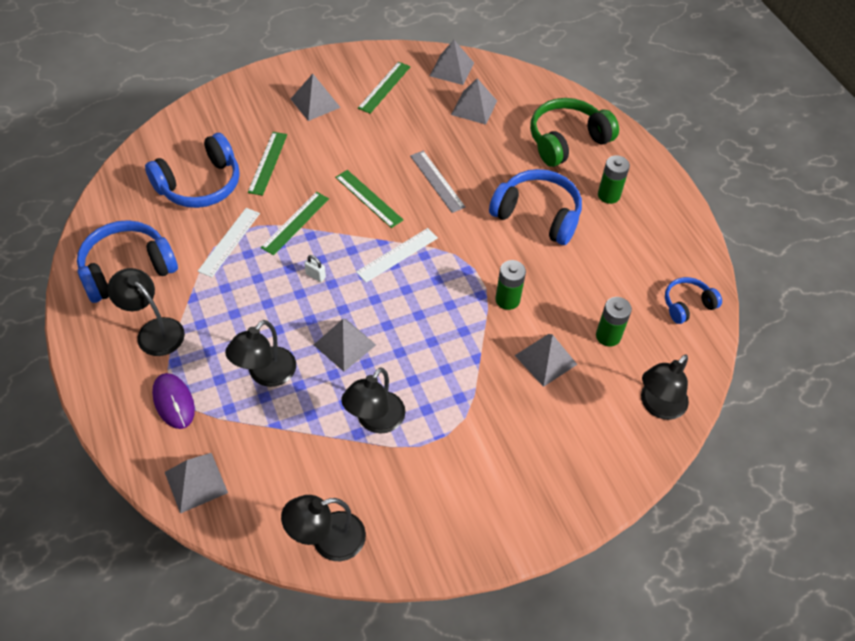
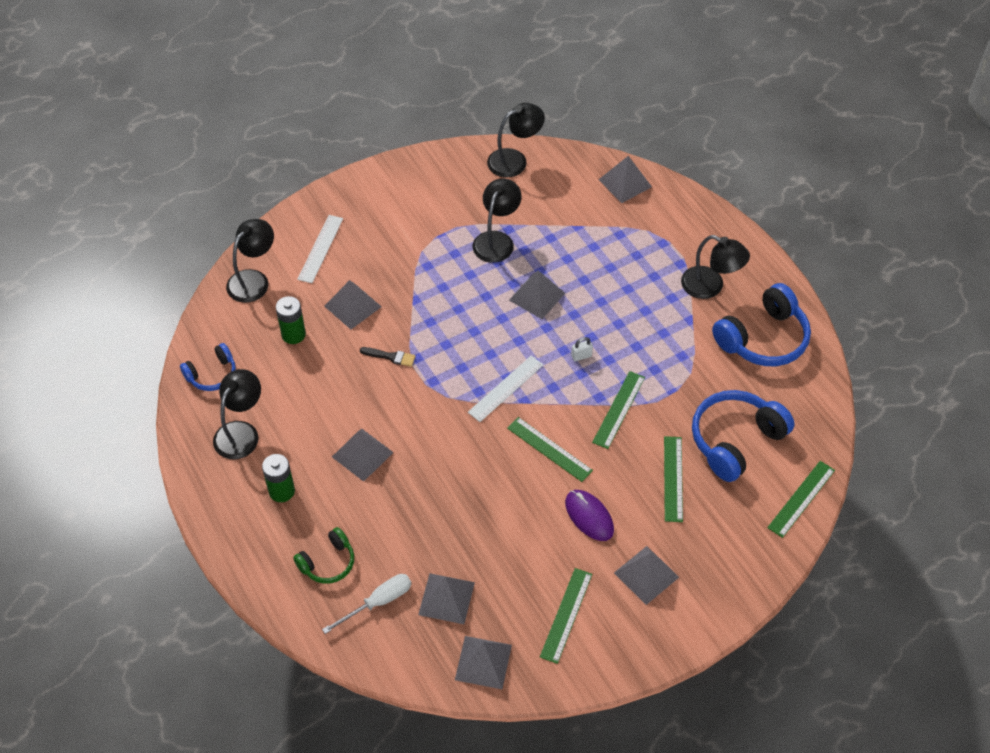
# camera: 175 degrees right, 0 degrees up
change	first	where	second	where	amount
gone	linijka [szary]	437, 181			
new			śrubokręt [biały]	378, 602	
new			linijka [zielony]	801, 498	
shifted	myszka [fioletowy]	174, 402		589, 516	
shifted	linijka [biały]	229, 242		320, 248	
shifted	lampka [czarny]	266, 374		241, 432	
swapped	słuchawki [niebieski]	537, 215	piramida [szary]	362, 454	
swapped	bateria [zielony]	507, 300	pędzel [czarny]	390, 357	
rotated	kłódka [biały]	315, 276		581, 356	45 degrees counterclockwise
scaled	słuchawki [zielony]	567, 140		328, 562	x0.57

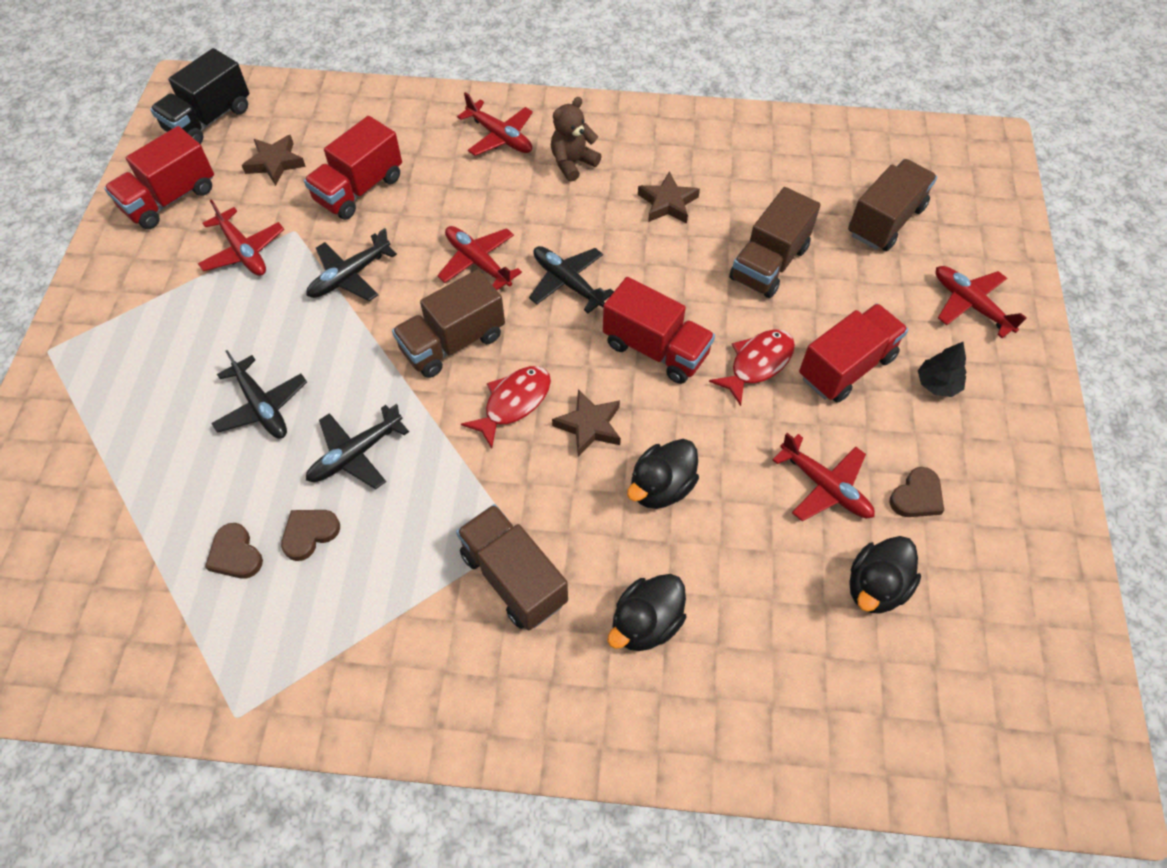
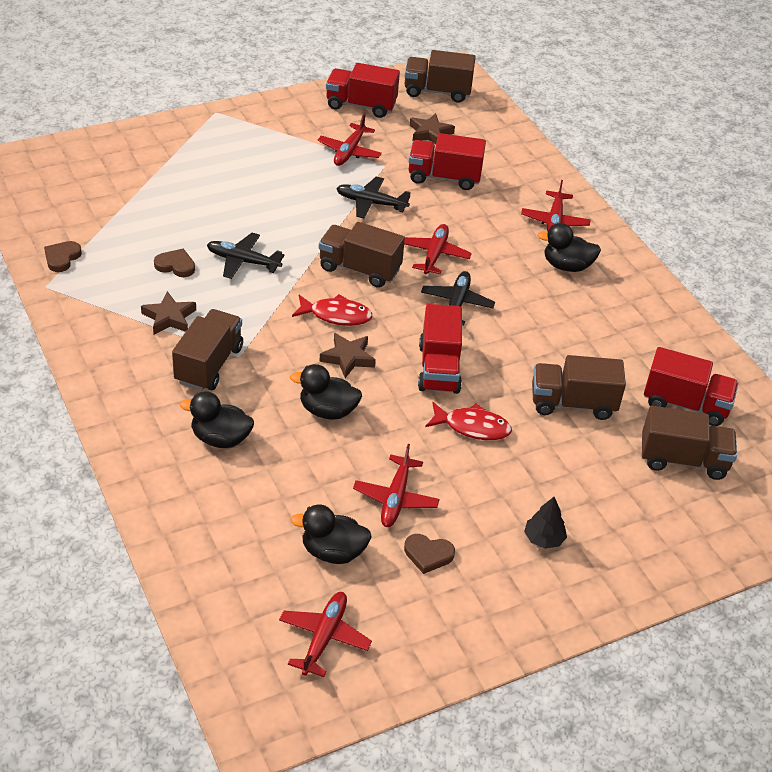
# camera: 55 degrees right, 15 degrees down
change	first	where	second	where	amount
gone	samolot [czarny]	262, 406			
shifted	serce [brązowy]	235, 554		62, 258	
shifted	gwiazda [brązowy]	667, 203		169, 317	
shifted	ciężarówka [czerwony]	846, 367		685, 404	
shifted	samolot [czerwony]	970, 305		324, 638	
swapped	miś [brązowy]	572, 163	kaczka [czarny]	567, 266	
repainted	ciężarówka [czarny]	209, 120	ciężarówka [brązowy]	437, 92	

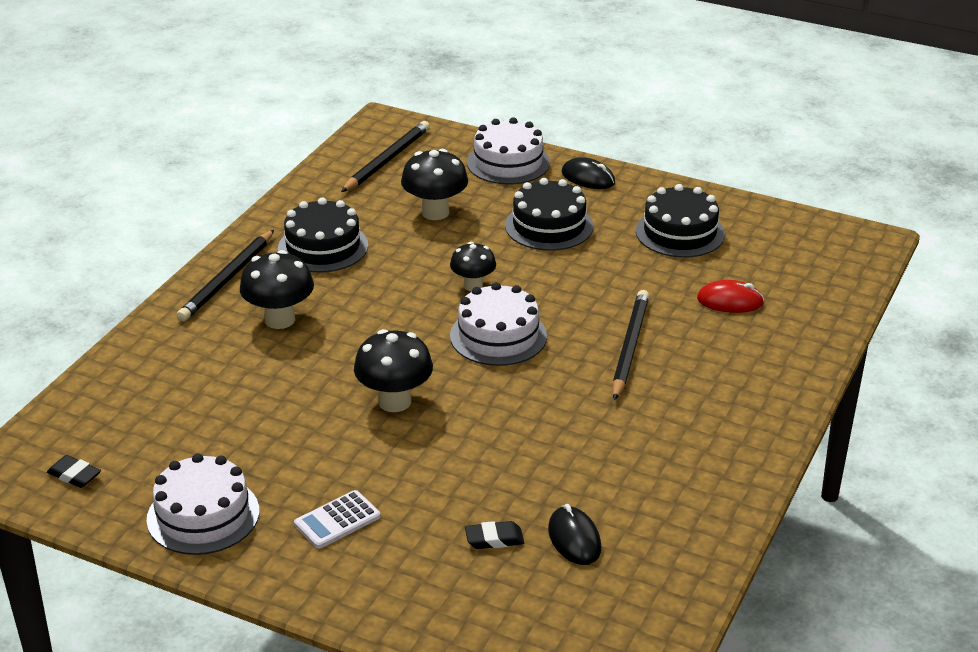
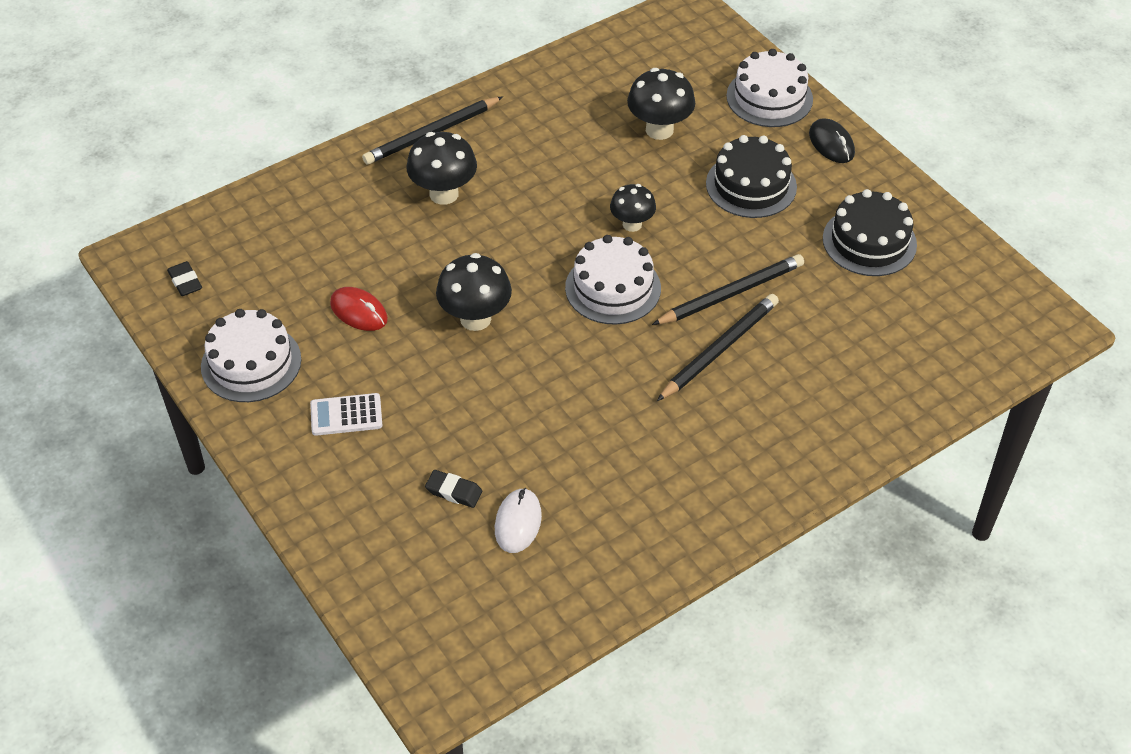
# camera: 30 degrees right, 15 degrees up
change	first	where	second	where	amount
gone	tort [czarny]	323, 247			
shifted	ołówek [czarny]	387, 160		731, 294	
shifted	myszka [czerwony]	730, 301		359, 311	
repainted	myszka [czarny]	574, 539	myszka [biały]	518, 522	

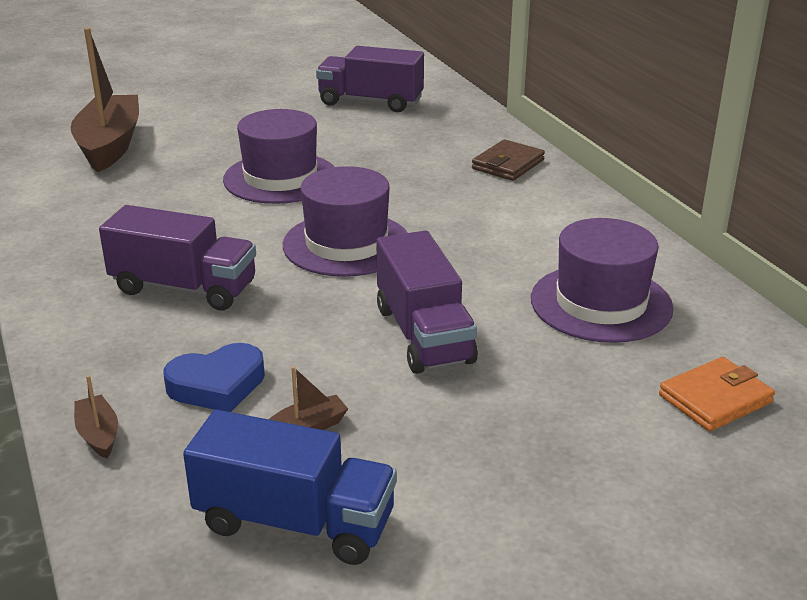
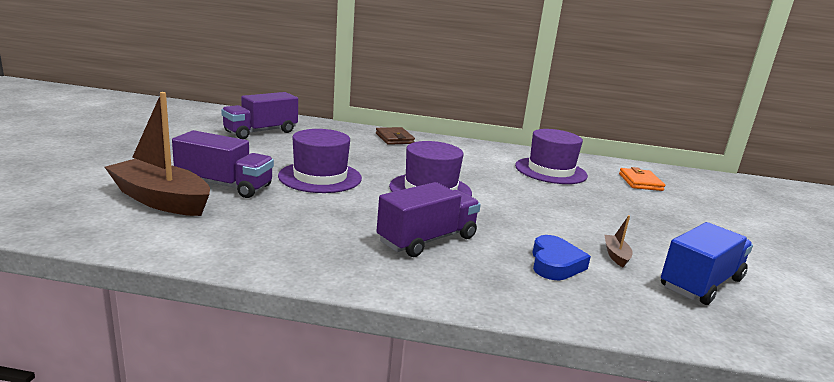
# camera: 60 degrees left, 10 degrees down
change	first	where	second	where	amount
gone	łódka [brązowy]	98, 434			
shifted	ciężarówka [fioletowy]	423, 335		224, 185	

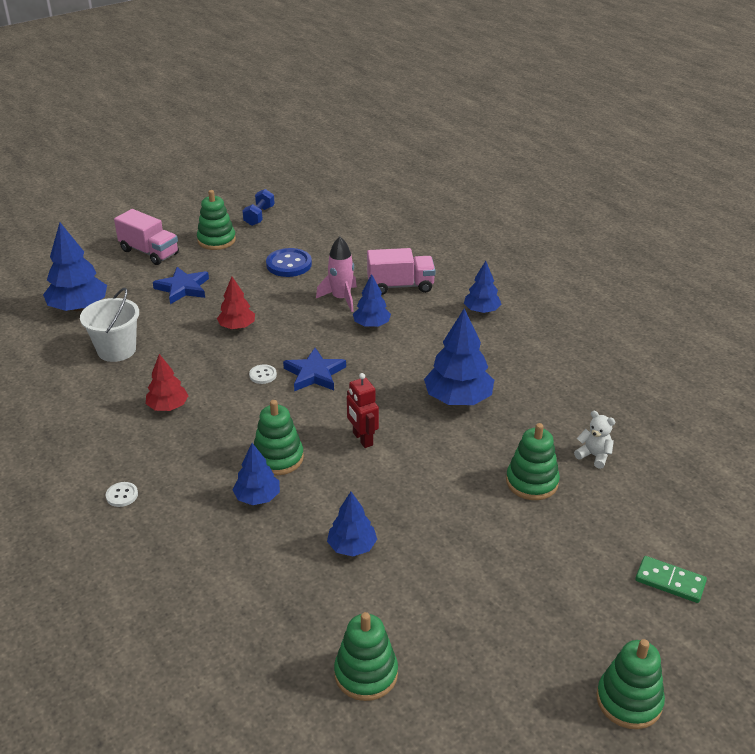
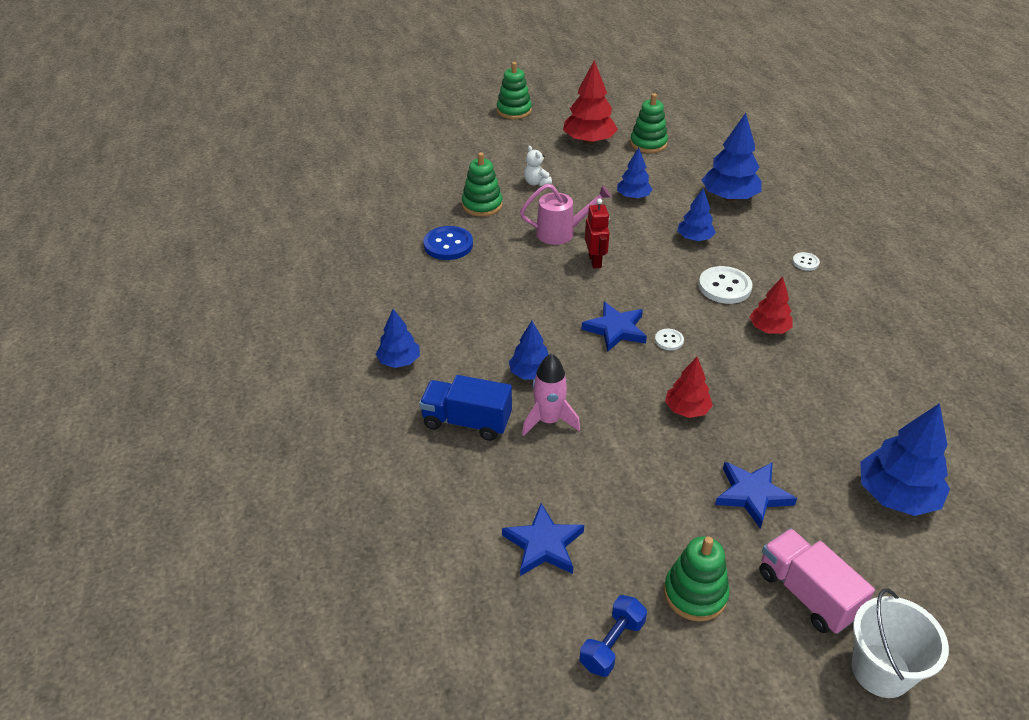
# camera: 160 degrees left, 5 degrees up
change	first	where	second	where	amount
gone	zabawka nakładanka [zielony]	278, 458			
gone	kostka domina [zielony]	670, 581			
new			gwiazda [niebieski]	543, 544	
new			konewka [różowy]	561, 233	
new			drzewko [czerwony]	589, 141	
new			guzik [biały]	724, 287	
shifted	wiadro [biały]	117, 350		881, 670	
shifted	guzik [niebieski]	289, 264		448, 245	
shifted	drzewko [niebieski]	458, 399		729, 197	
shifted	miś [biały]	594, 456		536, 183	
repainted	ciężarówka [różowy]	400, 286	ciężarówka [niebieski]	467, 422	

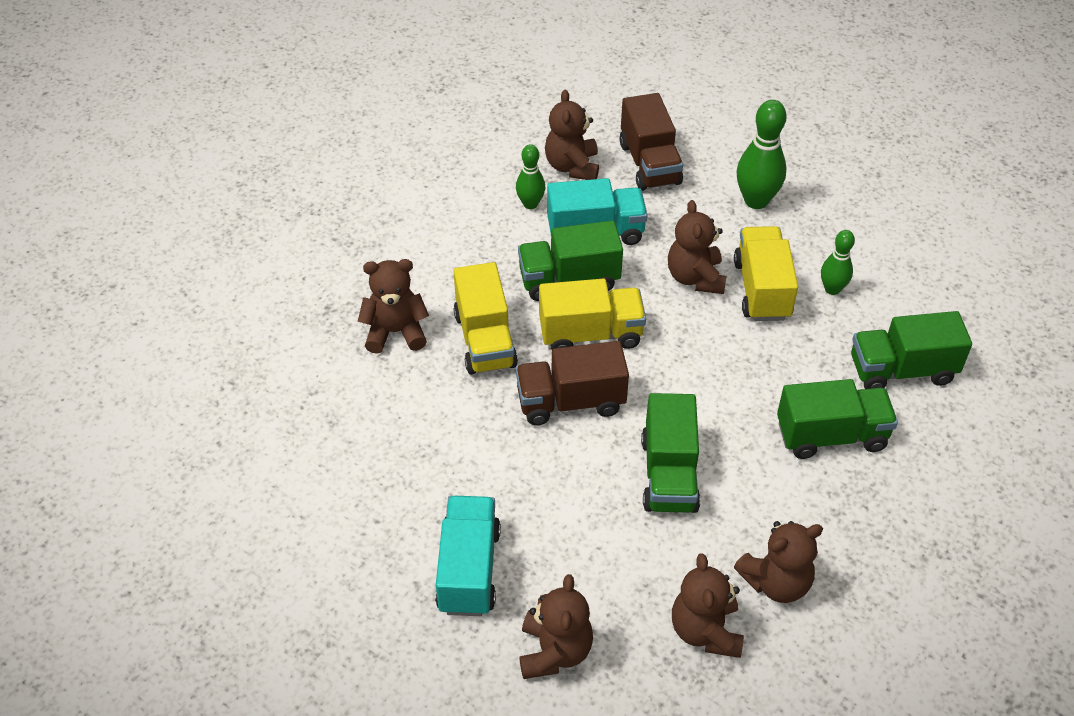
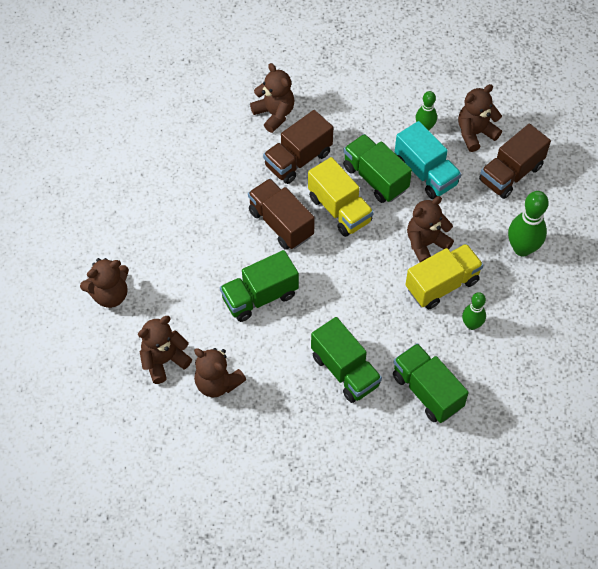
# camera: 60 degrees right, 10 degrees up
change	first	where	second	where	amount
gone	ciężarówka [turkusowy]	469, 570			
repainted	ciężarówka [żółty]	485, 340	ciężarówka [brązowy]	298, 159	

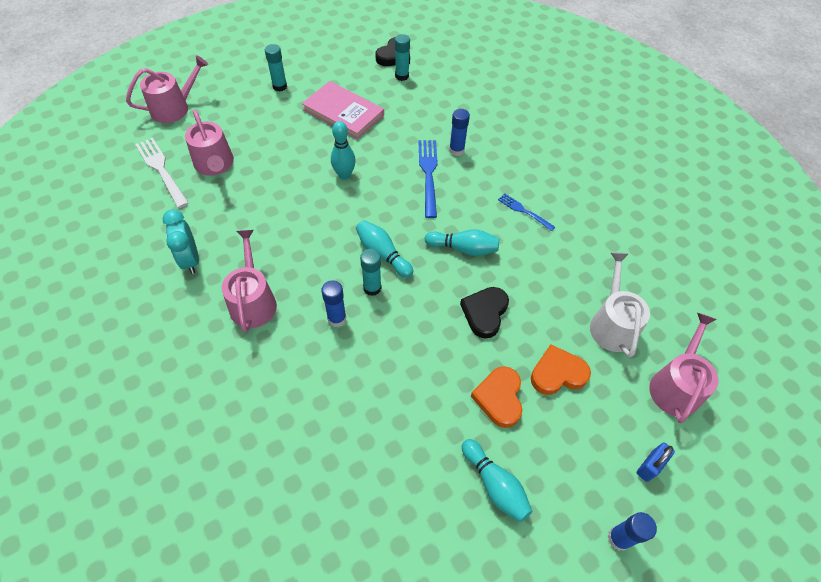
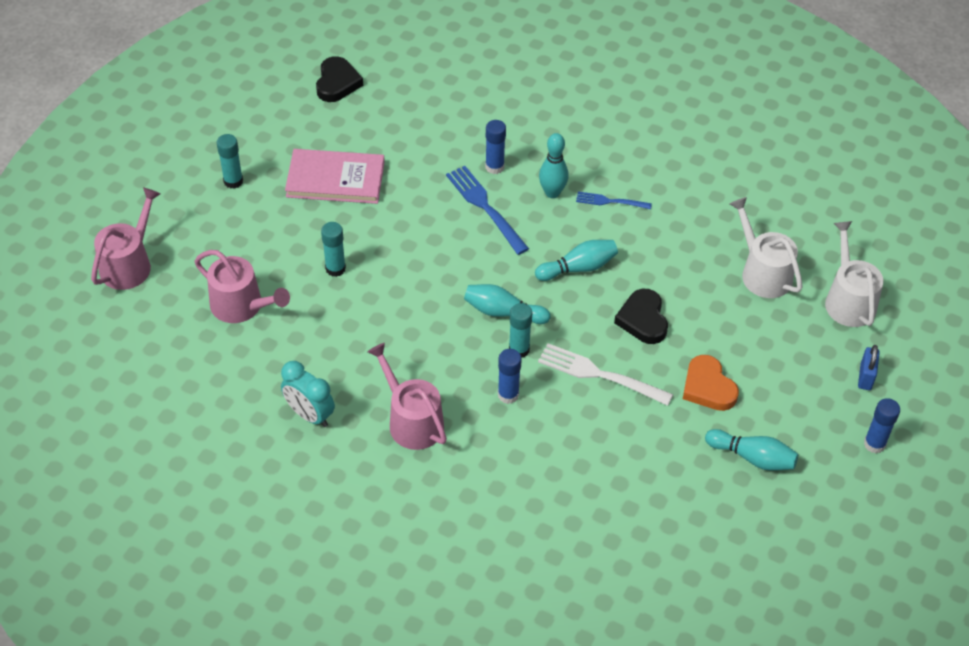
# camera: 30 degrees left, 5 degrees down
change	first	where	second	where	amount
gone	serce [pomarańczowy]	557, 373			
shifted	widelec [biały]	161, 170		599, 374	
shifted	kręgiel [turkusowy]	344, 175		552, 193	
shifted	klej w sztyfcie [turkusowy]	402, 76		335, 269	
repainted	konewka [różowy]	675, 386	konewka [biały]	848, 300	

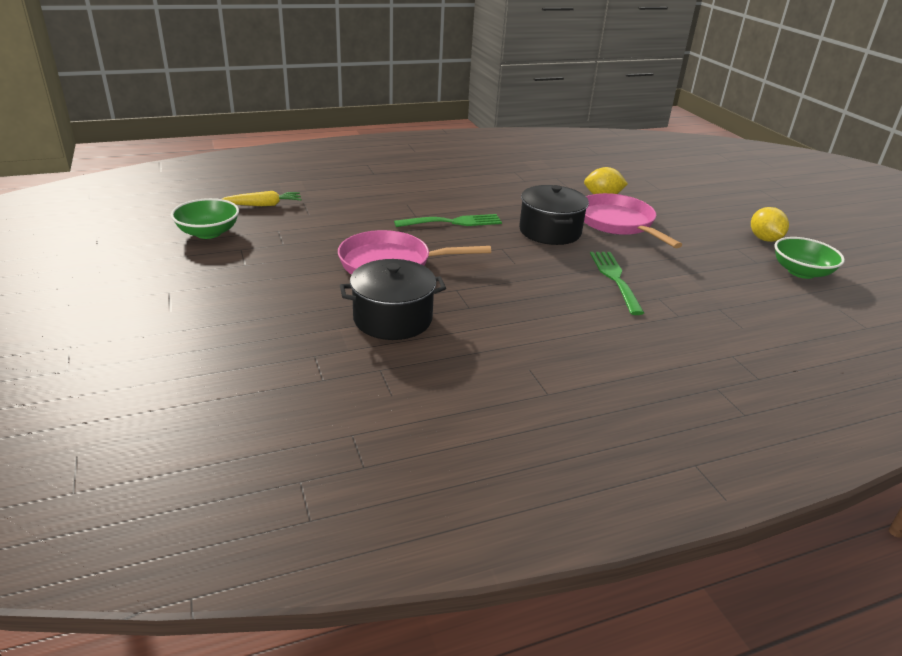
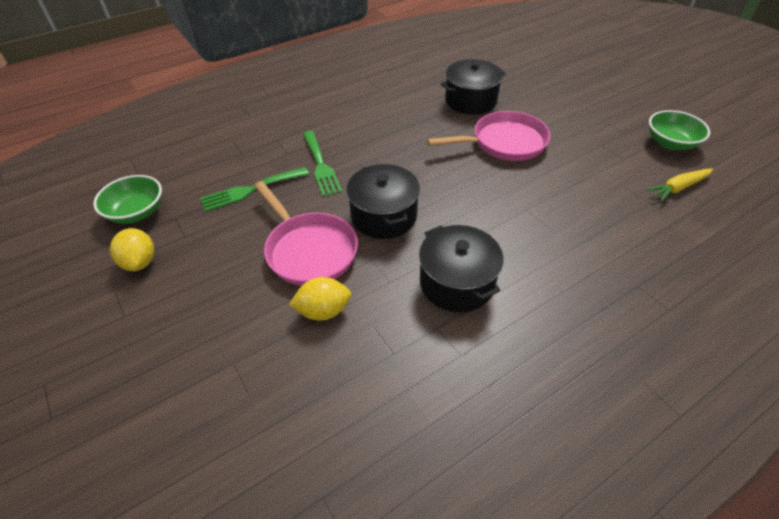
# camera: 170 degrees right, 15 degrees up
change	first	where	second	where	amount
new			garnek [czarny]	456, 283	
shifted	widelec [zielony]	453, 222		251, 190	

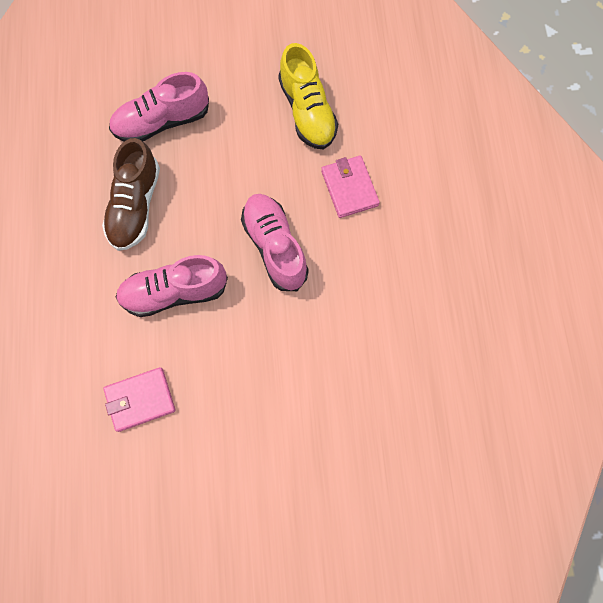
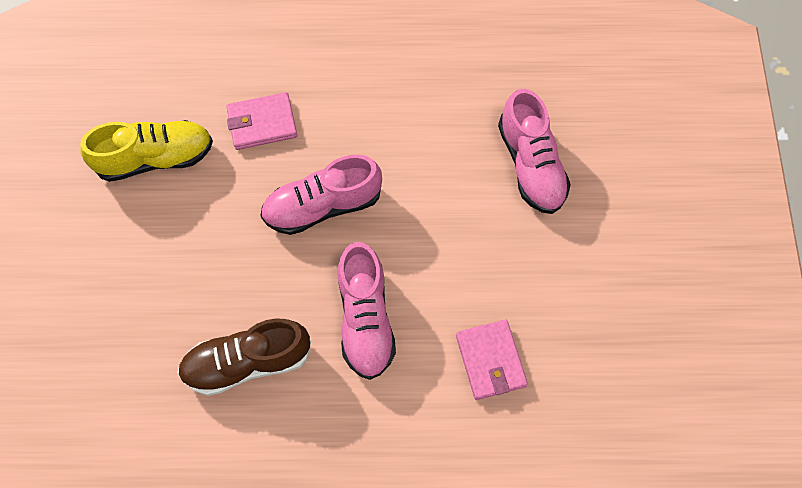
# camera: 85 degrees left, 5 degrees down
change	first	where	second	where	amount
shifted	but [różowy]	162, 121		531, 165	
rotated	but [brązowy]	135, 206		247, 362	150 degrees clockwise

